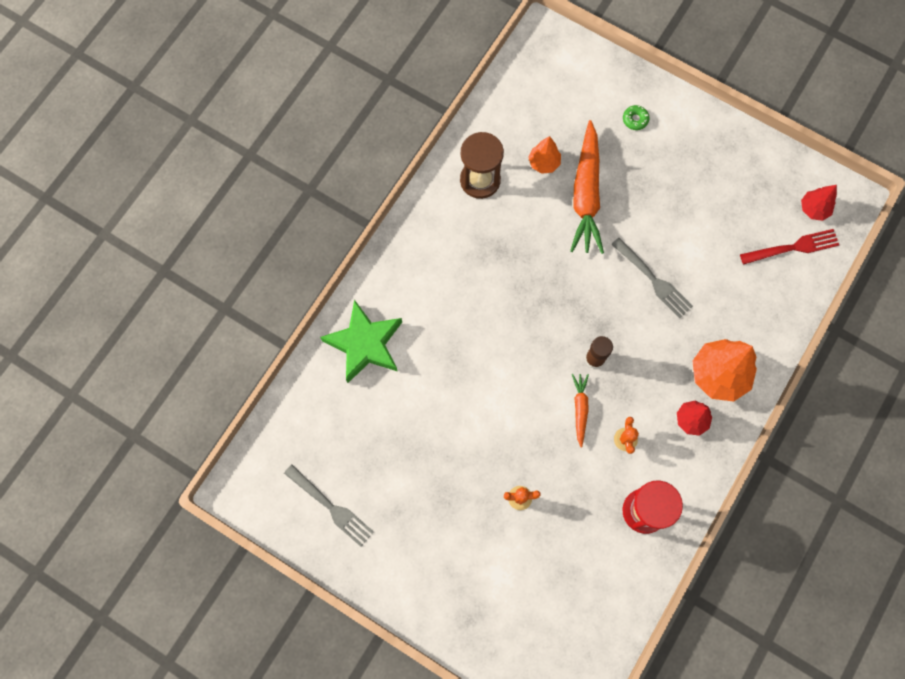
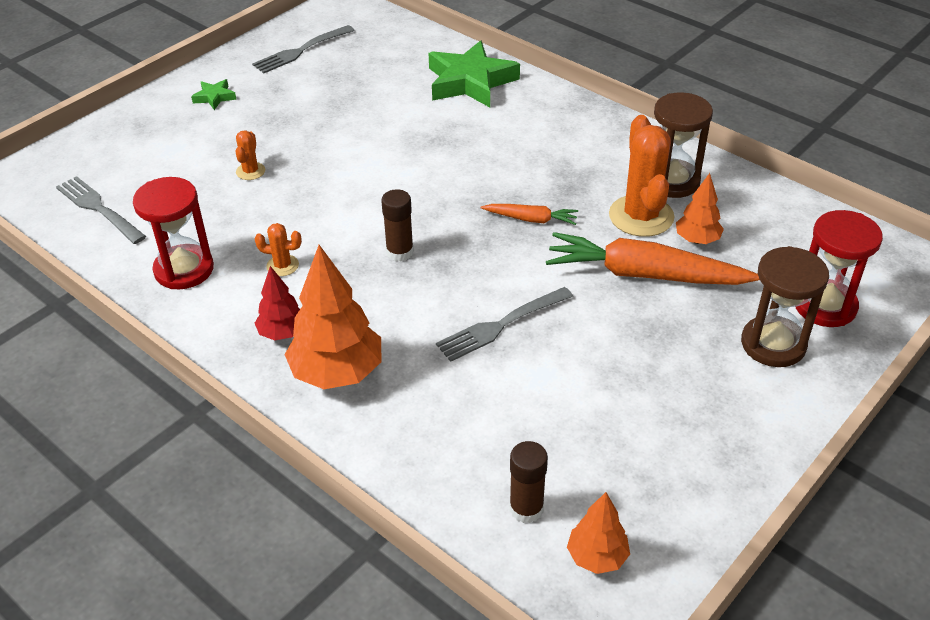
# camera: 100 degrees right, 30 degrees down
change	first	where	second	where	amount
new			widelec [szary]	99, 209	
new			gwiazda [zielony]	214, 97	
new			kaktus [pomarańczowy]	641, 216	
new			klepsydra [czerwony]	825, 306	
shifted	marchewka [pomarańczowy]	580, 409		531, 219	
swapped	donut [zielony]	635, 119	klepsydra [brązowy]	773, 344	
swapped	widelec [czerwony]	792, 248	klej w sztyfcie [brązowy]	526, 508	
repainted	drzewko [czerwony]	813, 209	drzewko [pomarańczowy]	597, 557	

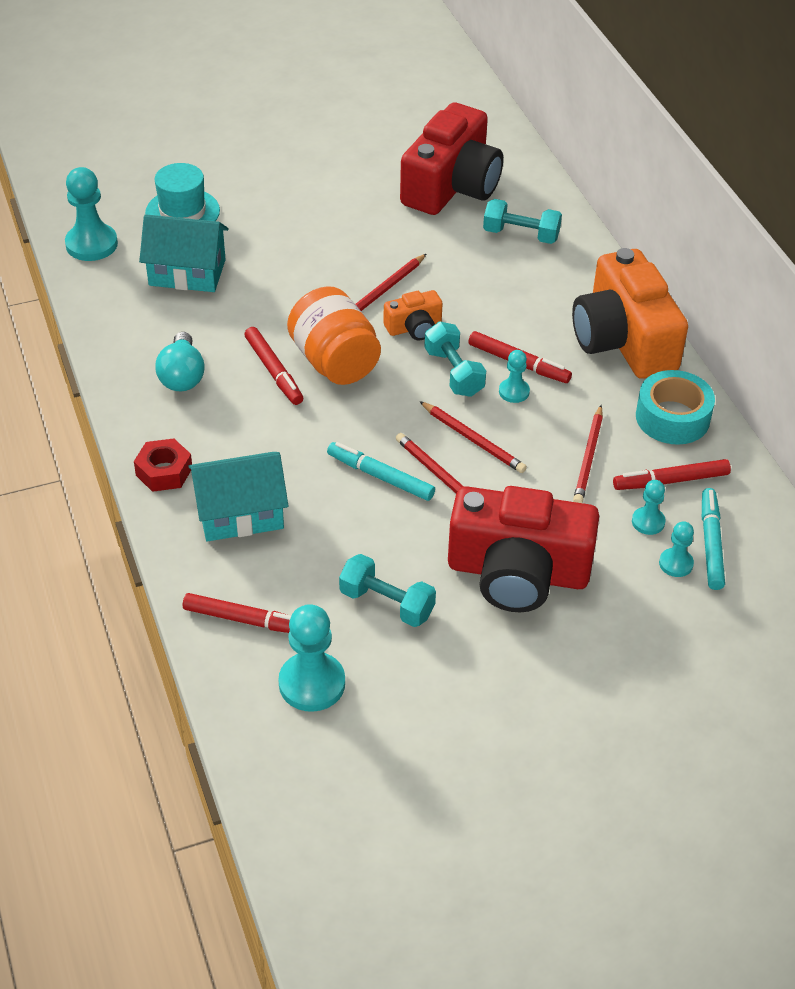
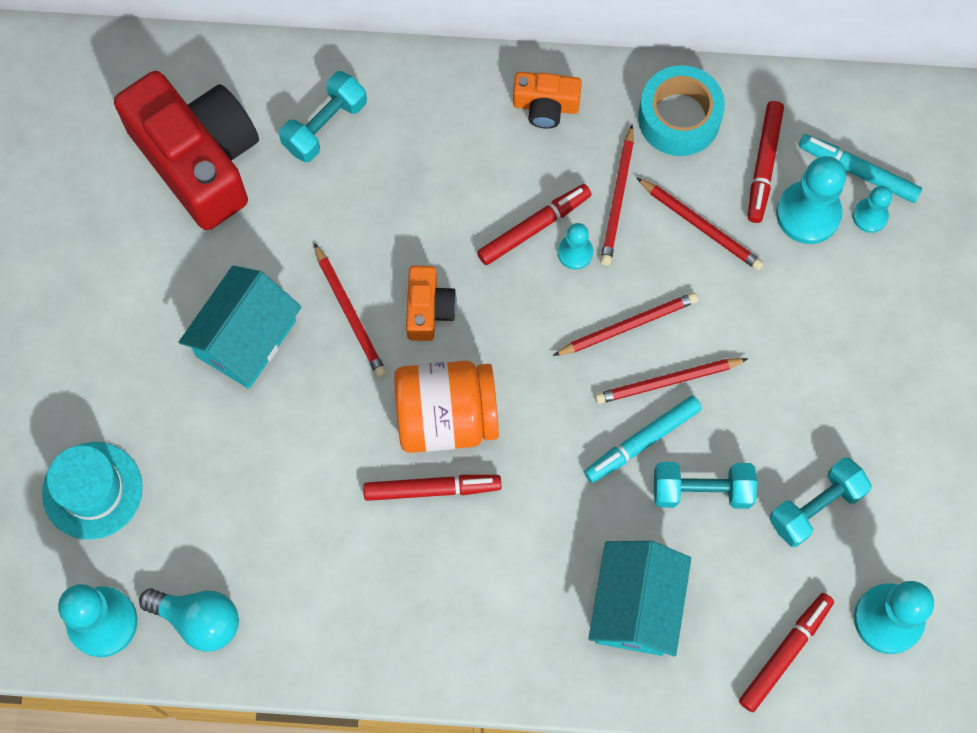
# camera: 65 degrees left, 25 degrees up
change	first	where	second	where	amount
gone	nakrętka [czerwony]	164, 471			
gone	aparat fotograficzny [czerwony]	518, 572			
new			ołówek [czerwony]	618, 198	
shifted	domek [turkusowy]	187, 272		246, 338	
shifted	żarówka [turkusowy]	182, 376		199, 620	
shifted	hantel [turkusowy]	454, 373		701, 490	
scaled	aparat fotograficzny [pomarańczowy]	623, 340		545, 106	x0.46
scaled	pionek [turkusowy]	648, 522		808, 214	x1.83

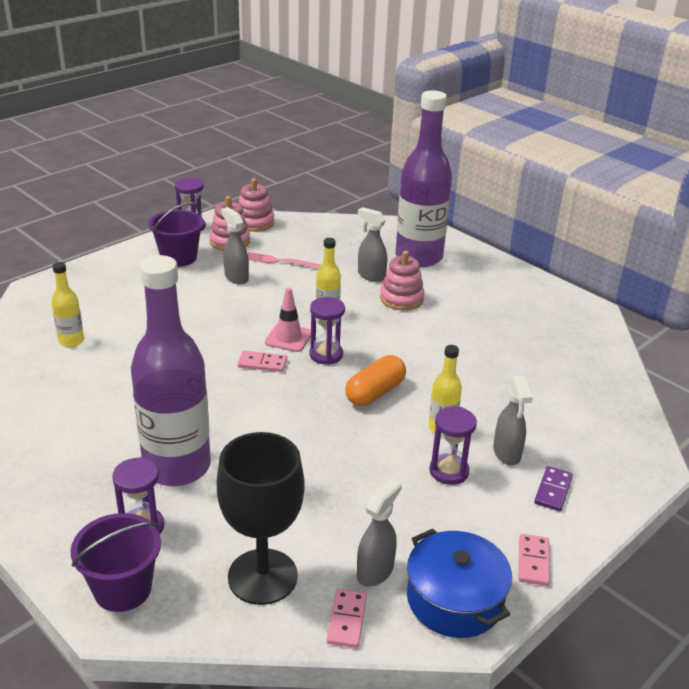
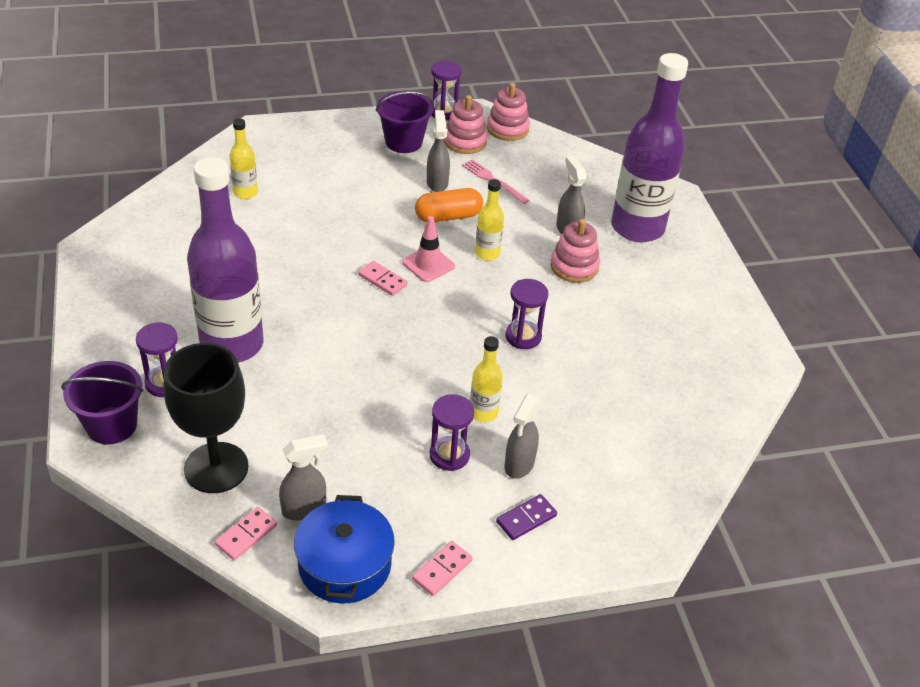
# camera: 30 degrees right, 10 degrees up
change	first	where	second	where	amount
shifted	klepsydra [fioletowy]	326, 355		523, 337	
shifted	kapsułka [pomarańczowy]	375, 392		448, 216	

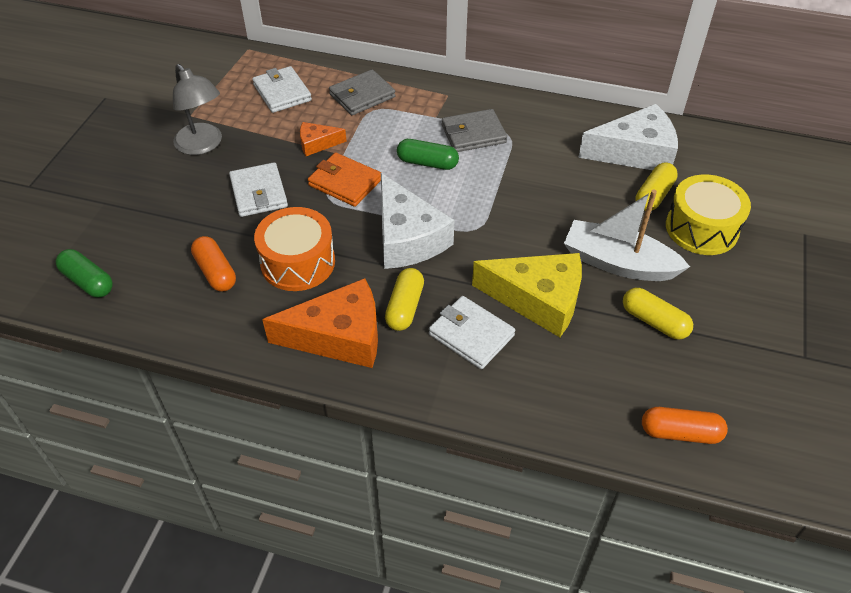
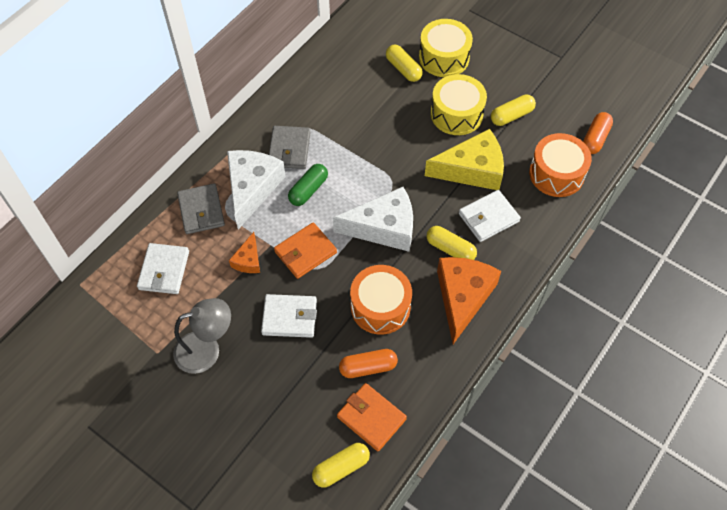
# camera: 70 degrees left, 10 degrees up
change	first	where	second	where	amount
new			portfel [pomarańczowy]	371, 418	
new			bęben [pomarańczowy]	556, 174	
shifted	ser [biały]	635, 152		252, 188	
swapped	łódka [biały]	618, 263	bęben [żółty]	456, 114	
repainted	kapsułka [zielony]	88, 281	kapsułka [żółty]	341, 468	
rotated	portfel [biały]	282, 92		164, 270	75 degrees counterclockwise
rotated	ser [żółty]	538, 300		472, 169	45 degrees clockwise

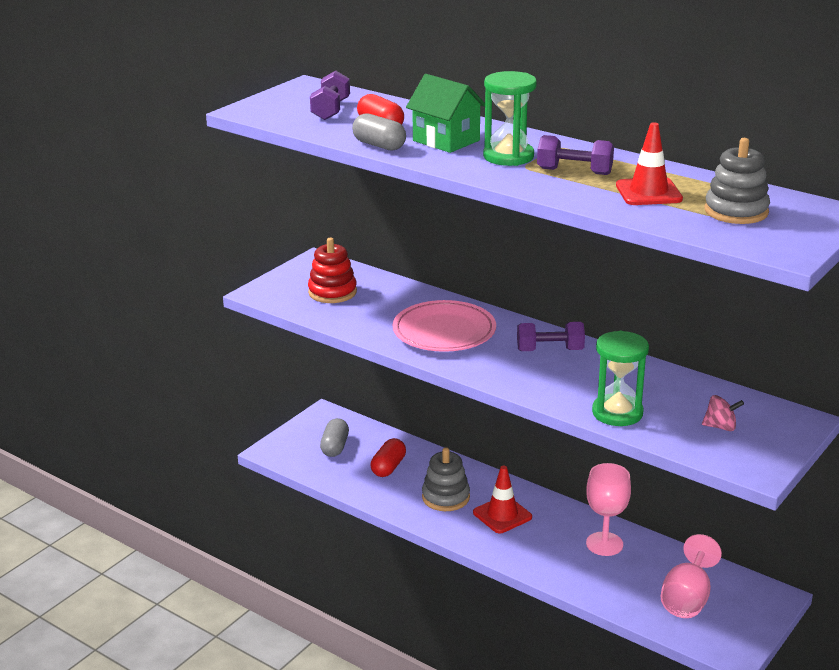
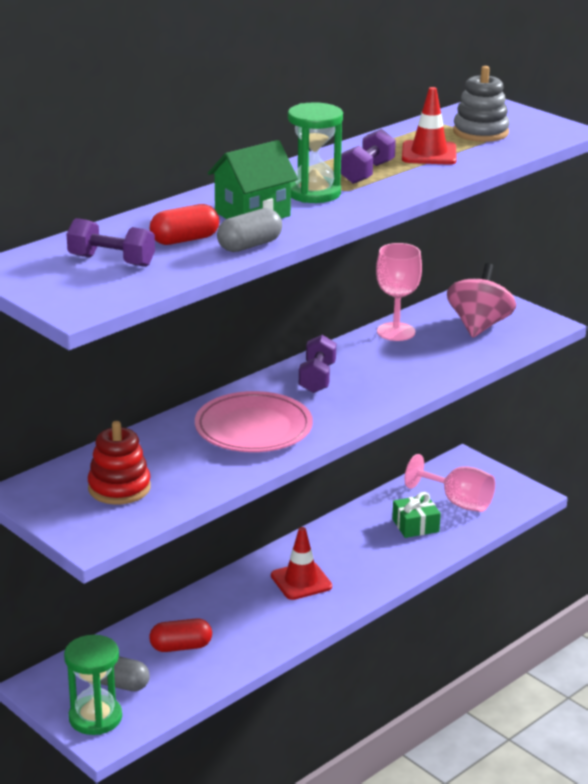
# camera: 80 degrees left, 0 degrees up
change	first	where	second	where	amount
gone	zabawka nakładanka [szary]	445, 497			
new			prezent [zielony]	415, 525	
shifted	kielich [różowy]	604, 544		396, 332	
shifted	klepsydra [zielony]	617, 413		95, 717	
rotated	kapsułka [czerwony]	388, 467		181, 647	45 degrees counterclockwise
scaled	bączek [różowy]	720, 427		479, 326	x1.94

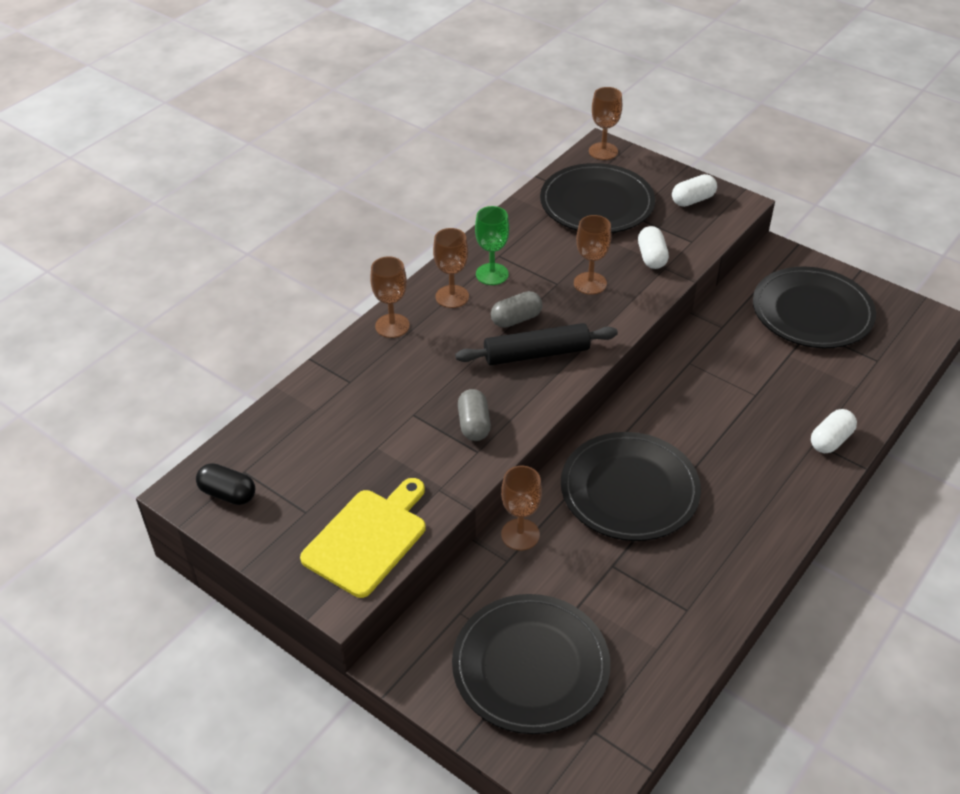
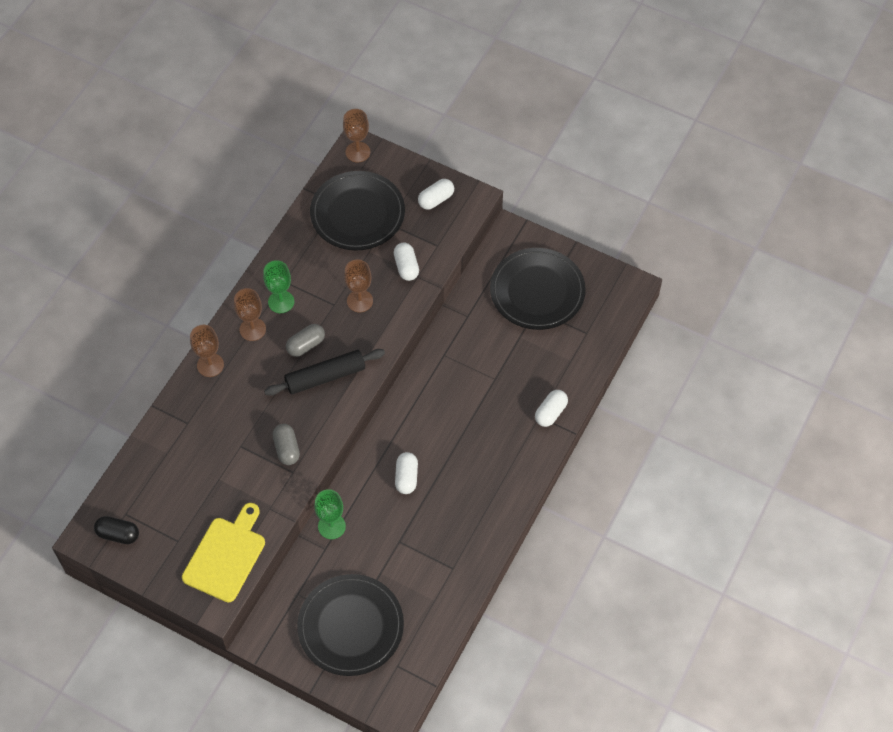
# camera: 10 degrees left, 15 degrees up
change	first	where	second	where	amount
swapped	talerz [czarny]	629, 490	kapsułka [biały]	406, 477	
repainted	kielich [brązowy]	520, 534	kielich [zielony]	331, 526	

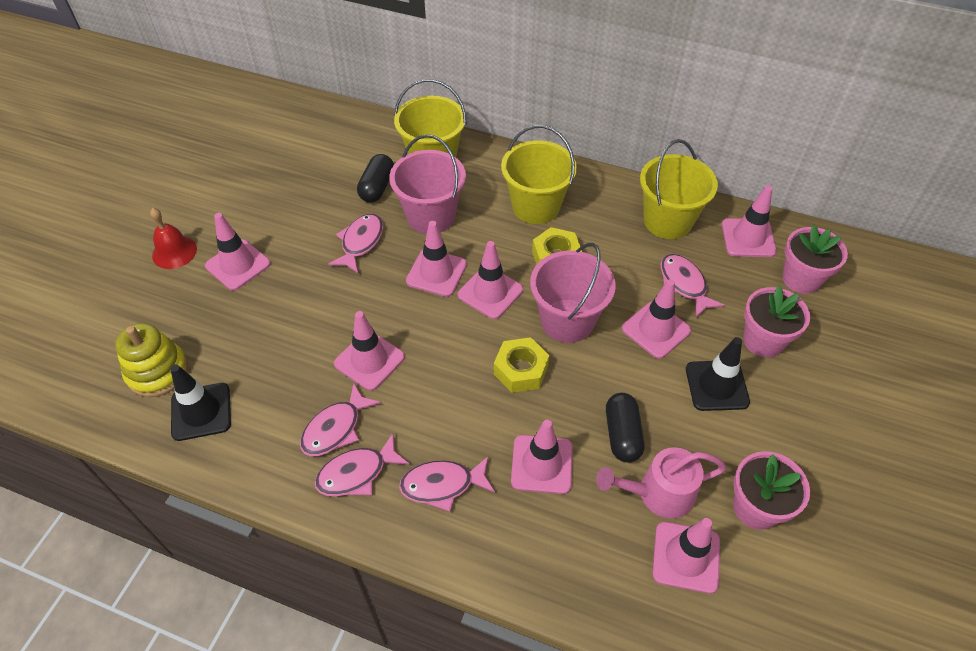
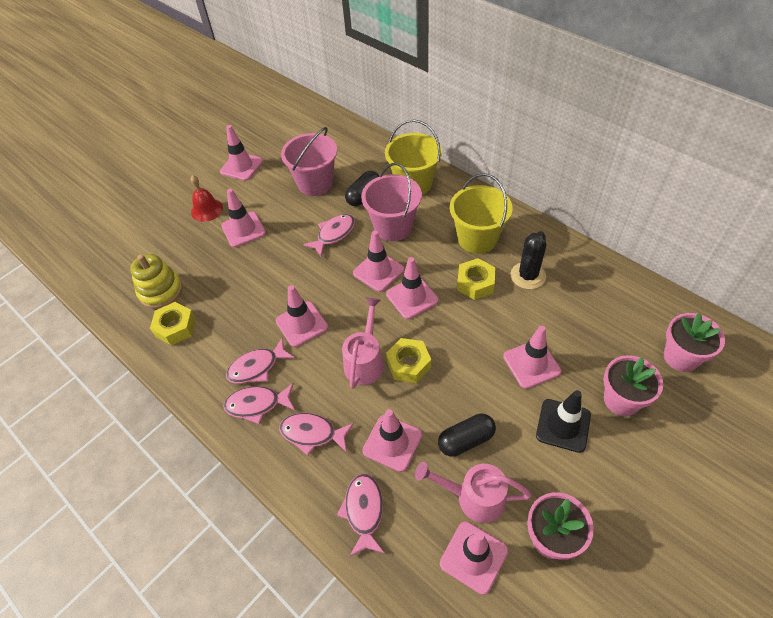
# camera: 25 degrees right, 0 degrees up
change	first	where	second	where	amount
gone	wiadro [żółty]	667, 221			
new			konewka [różowy]	365, 360	
new			kaktus [czarny]	528, 276	
shifted	wiadro [różowy]	567, 321		315, 183	
shifted	ryba [różowy]	684, 284		364, 511	
shifted	pachołek [różowy]	748, 238		241, 166	
swapped	pachołek [czarny]	201, 412	nakrętka [żółty]	175, 327	
rotated	kapsułka [czarny]	622, 434		466, 440	45 degrees clockwise

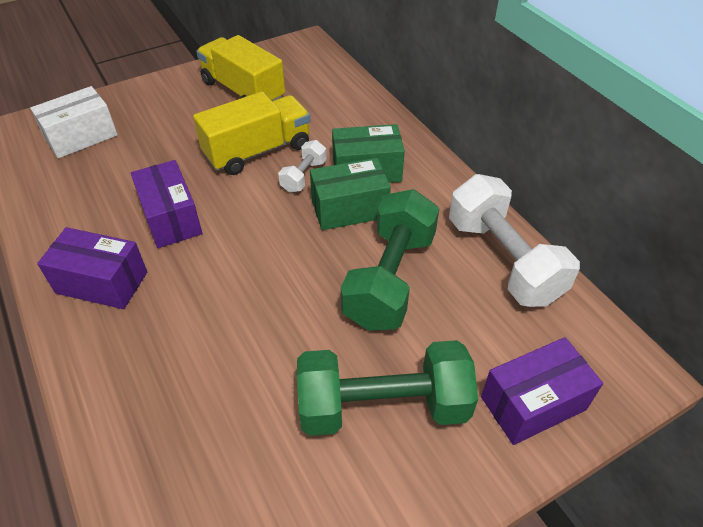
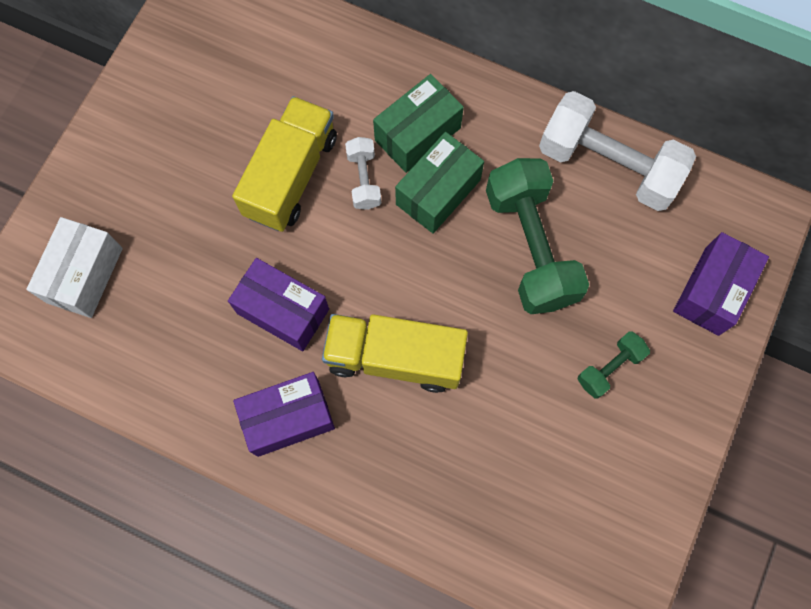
# camera: 35 degrees left, 25 degrees up
change	first	where	second	where	amount
shifted	ciężarówka [żółty]	243, 91		395, 358	
scaled	hantel [zielony]	383, 406		609, 368	x0.48

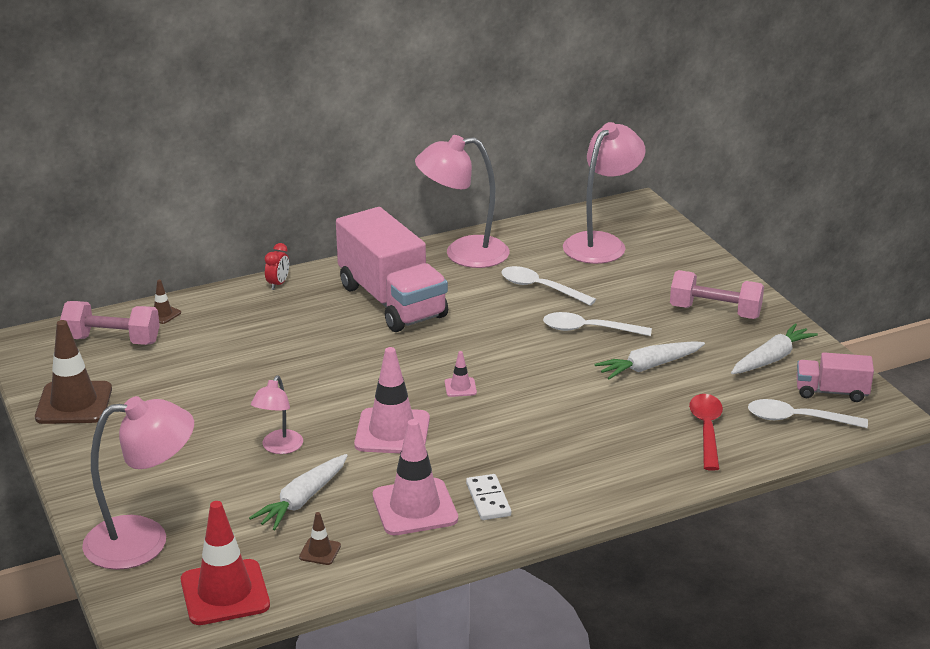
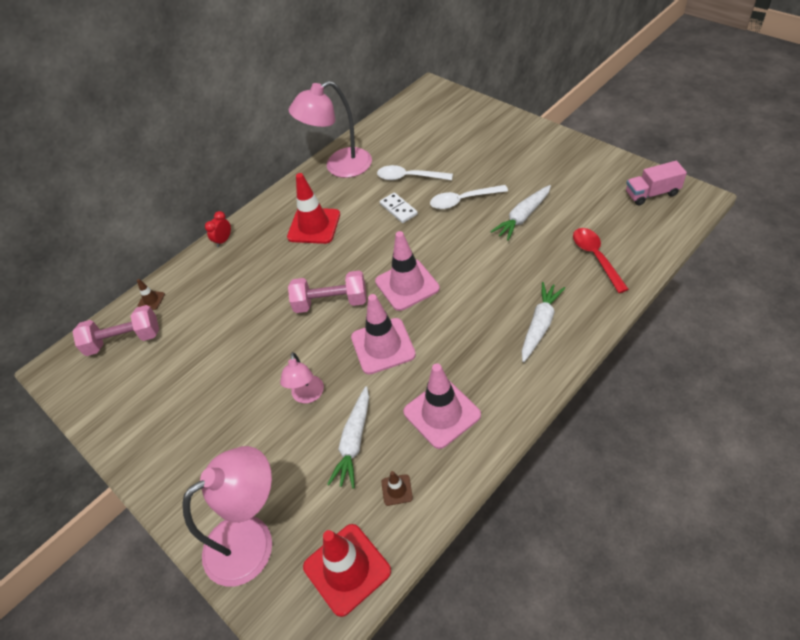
# camera: 15 degrees left, 20 degrees up
change	first	where	second	where	amount
gone	pachołek [brązowy]	74, 403			
gone	lampka [różowy]	601, 243			
gone	łyżka [biały]	798, 419			
shifted	kostka domina [biały]	488, 500		398, 209	
shifted	hantel [różowy]	715, 312		331, 302	
shifted	marchewka [biały]	771, 358		540, 325	
swapped	ciężarówka [różowy]	392, 301	pachołek [czerwony]	314, 226	
rotated	budzik [czerwony]	278, 284		223, 240	150 degrees counterclockwise
scaled	pachołek [różowy]	460, 387		407, 285	x2.23

